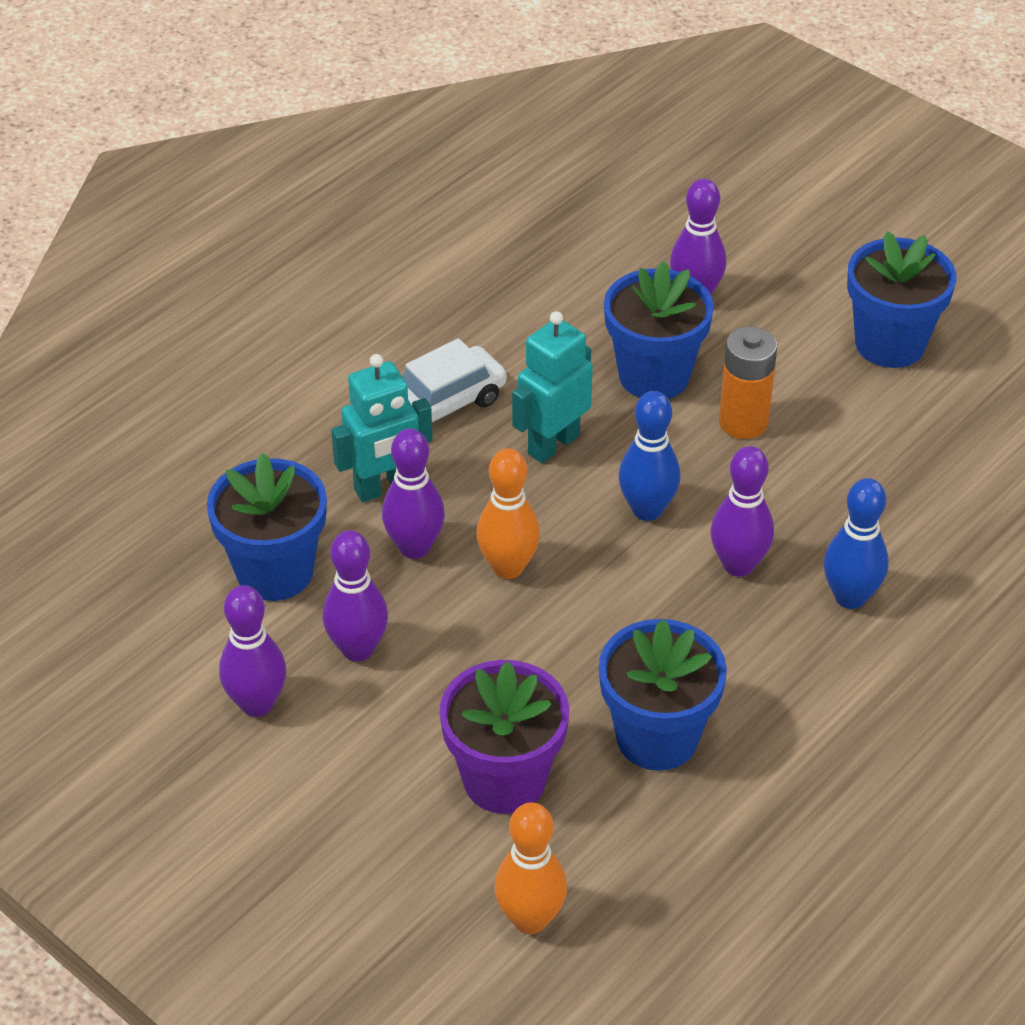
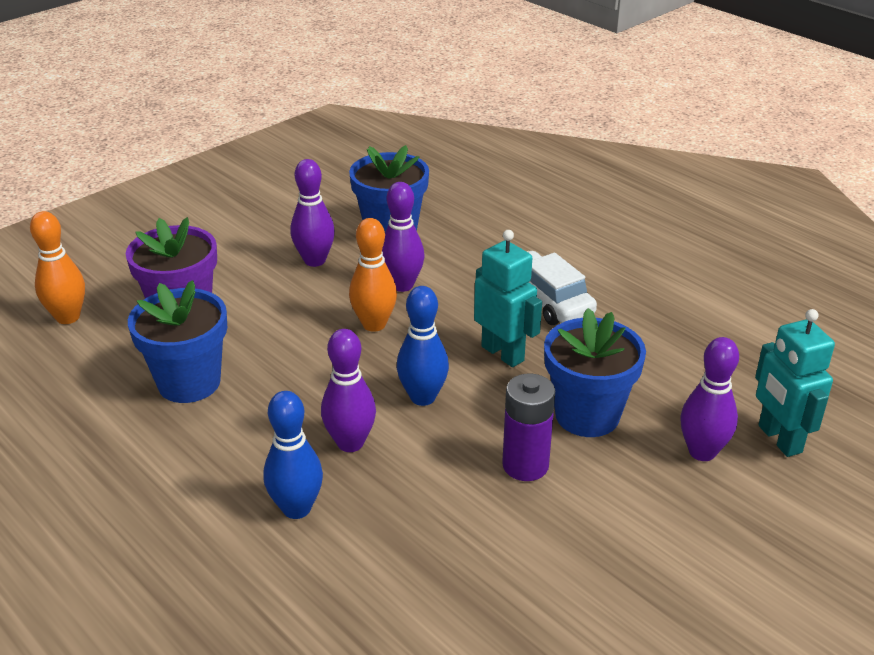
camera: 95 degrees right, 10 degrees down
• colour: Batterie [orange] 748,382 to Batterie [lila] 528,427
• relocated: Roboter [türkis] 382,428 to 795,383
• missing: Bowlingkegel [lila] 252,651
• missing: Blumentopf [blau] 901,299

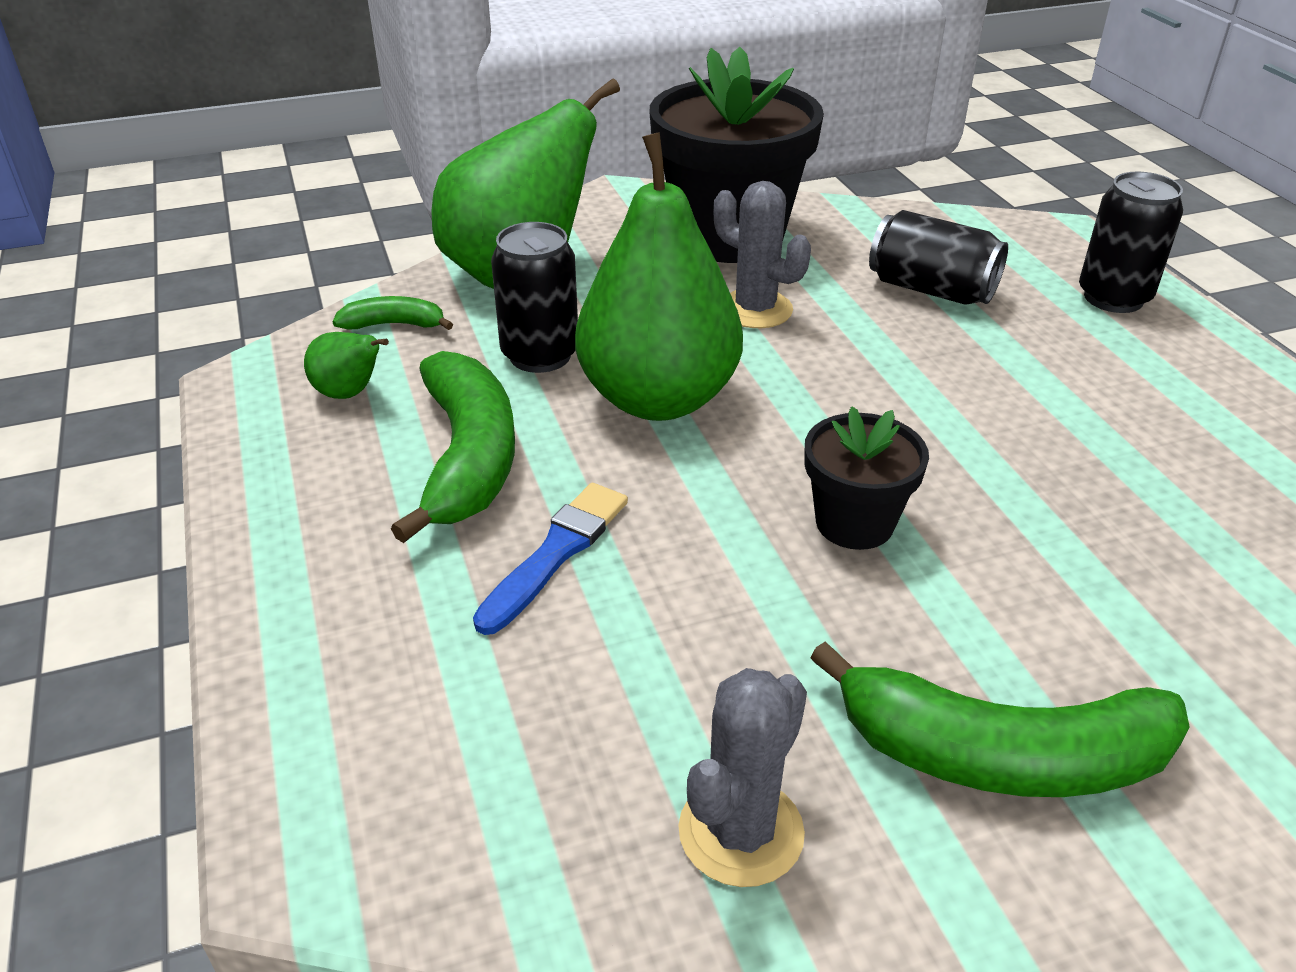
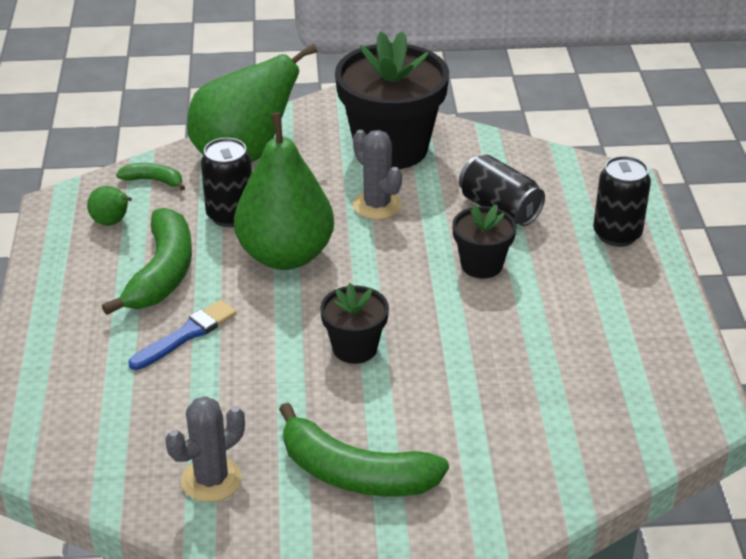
camera: 15 degrees right, 0 degrees up
• appeared: Blumentopf [schwarz] 484,241

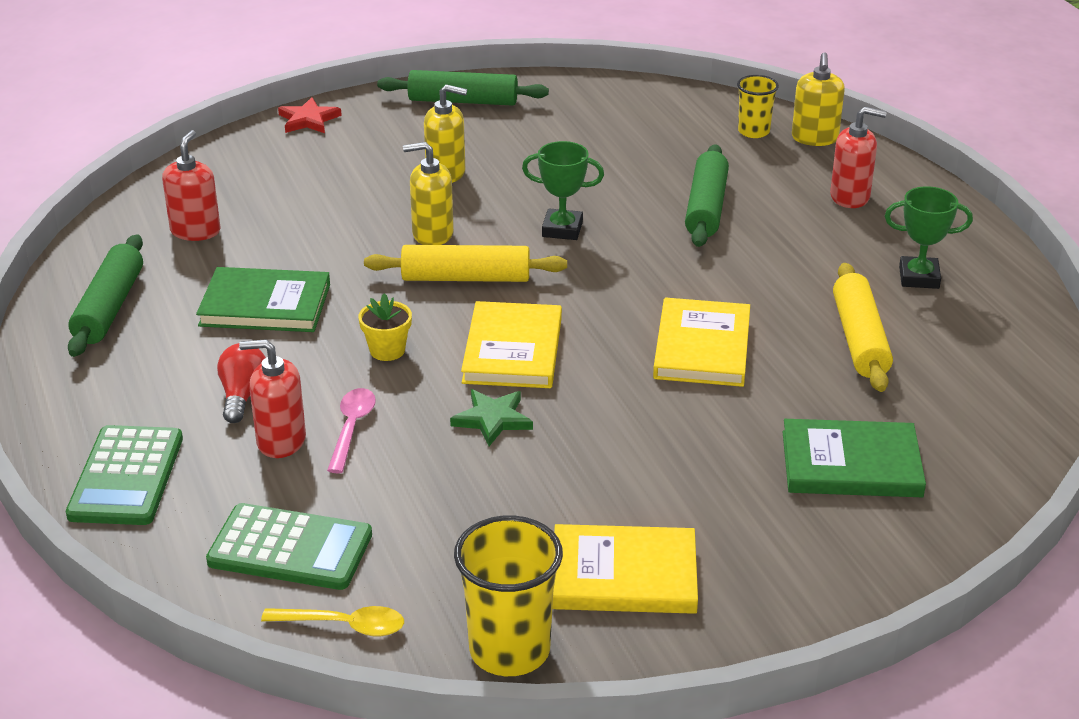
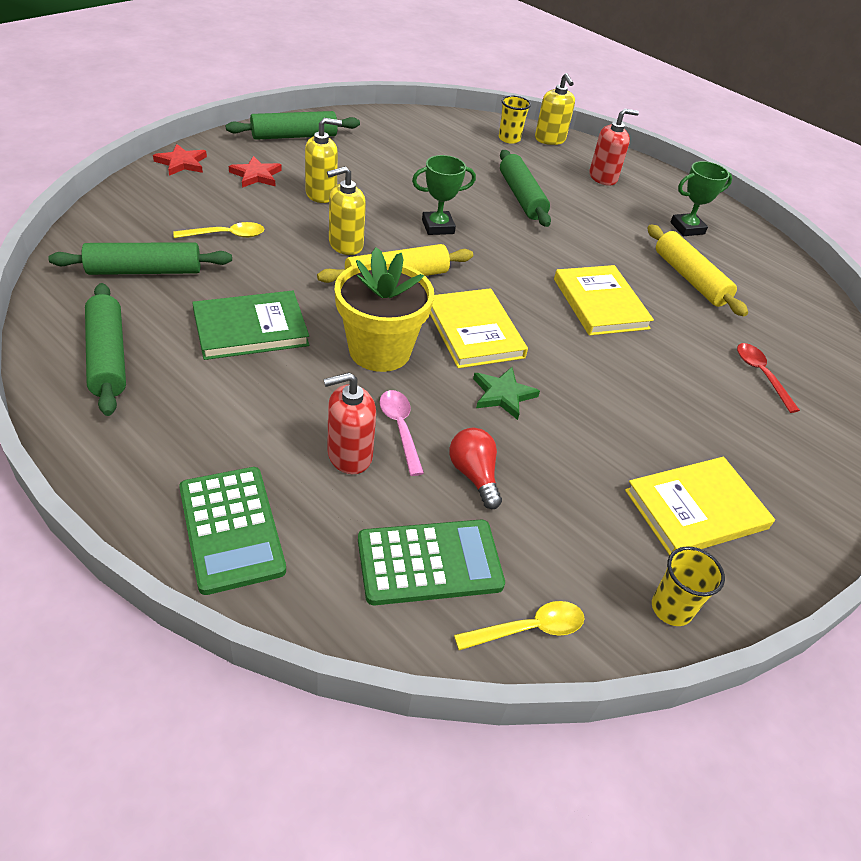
camera: 30 degrees left, 10 degrees up
• exchanged: Seifenspender [rot] 191,185 to Nudelholz [grün] 140,258
• appeared: Löffel [gelb] 218,230
• appeared: Stern [rot] 255,172
• size: Blumentopf [gelb] 385,327 = 384,309 x2.08
• relocated: Glühbirne [rot] 241,383 to 475,468
• size: Becher [gelb] 508,595 = 688,586 x0.59
• exchanged: Buch [grün] 854,458 to Löffel [rot] 768,378

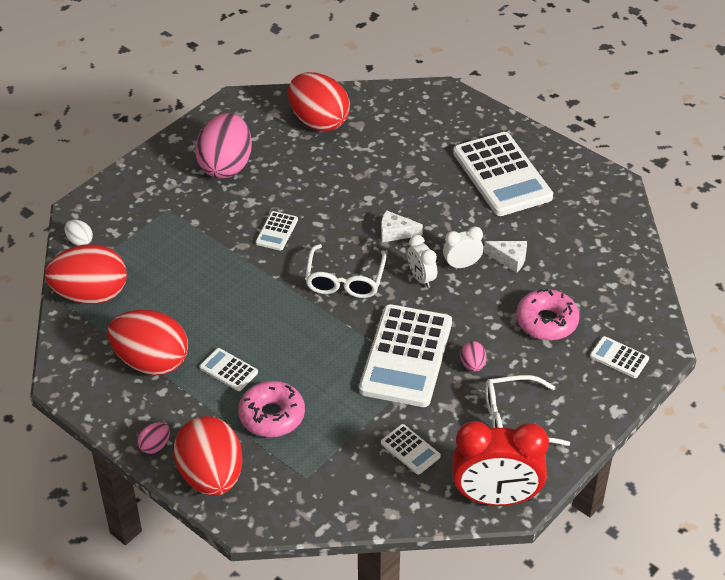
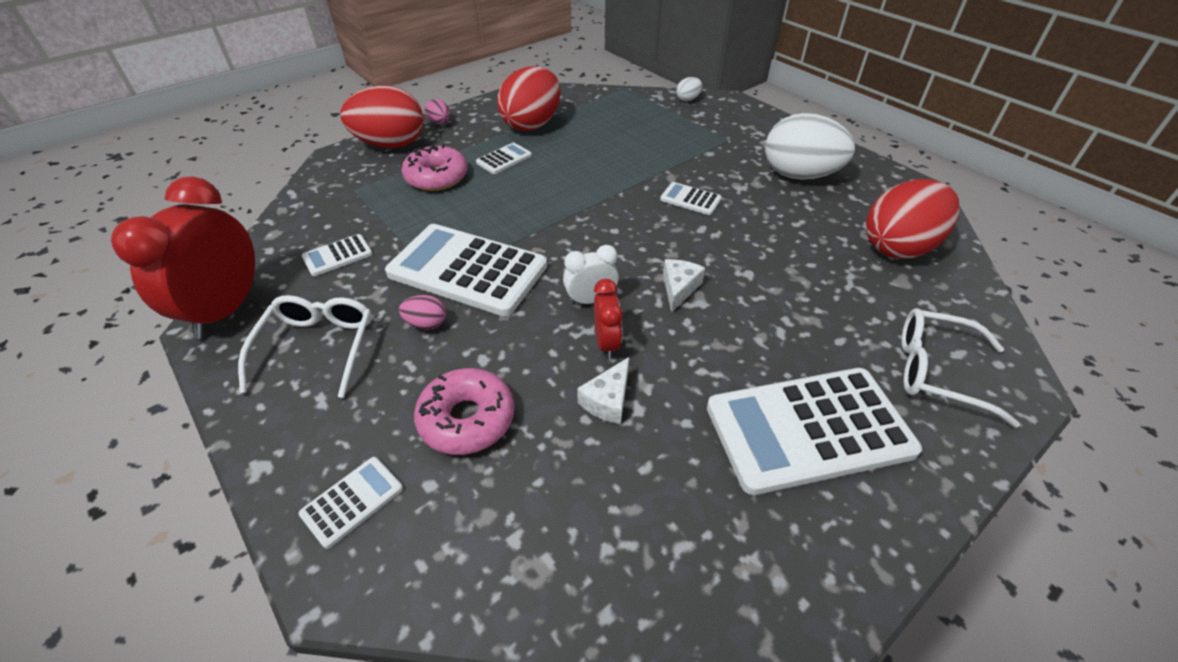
camera: 100 degrees right, 0 degrees up
• colour: Wecker [weiß] 463,247 to Wecker [rot] 608,319
• colour: Ei [rosa] 223,145 to Ei [weiß] 810,146
• relocated: Brille [weiß] 345,271 to 960,368
• missing: Ei [rot] 86,274

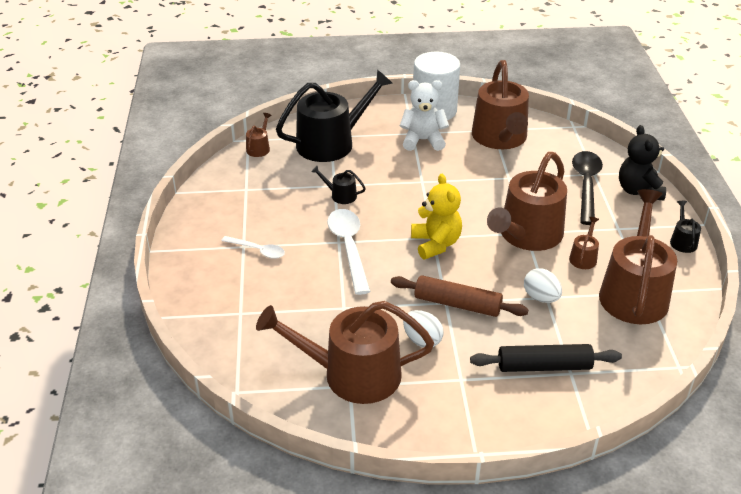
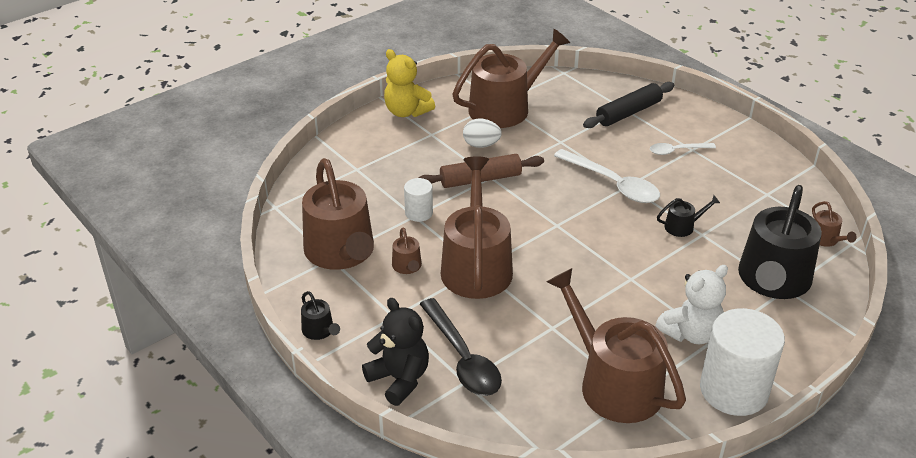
camera: 145 degrees right, 0 degrees up
• relocated: Teddybär [gelb] 436,216 to 409,83
• exchanged: Ei [weiß] 543,285 to Vollzylinder [weiß] 418,200
• relocated: Nudelholz [schwarz] 546,358 to 628,105

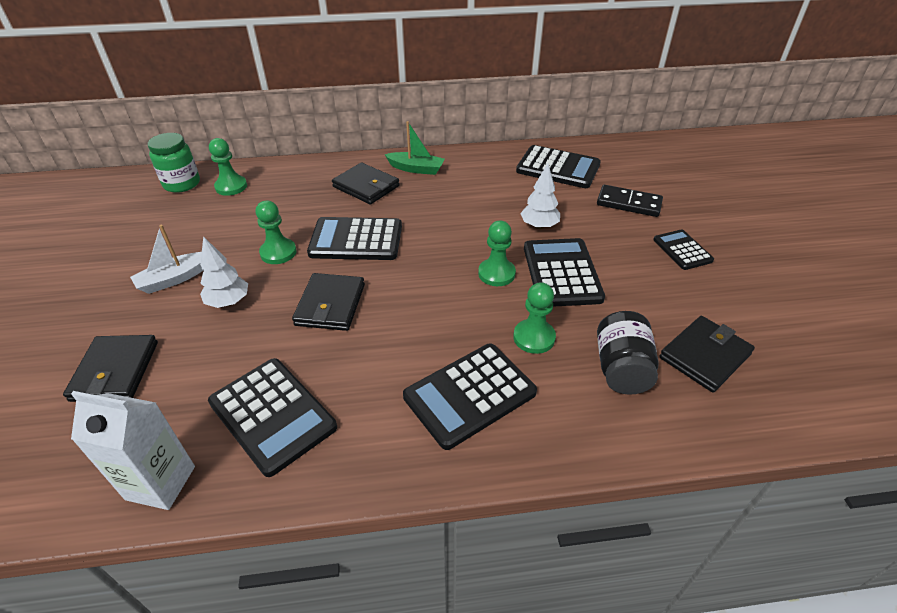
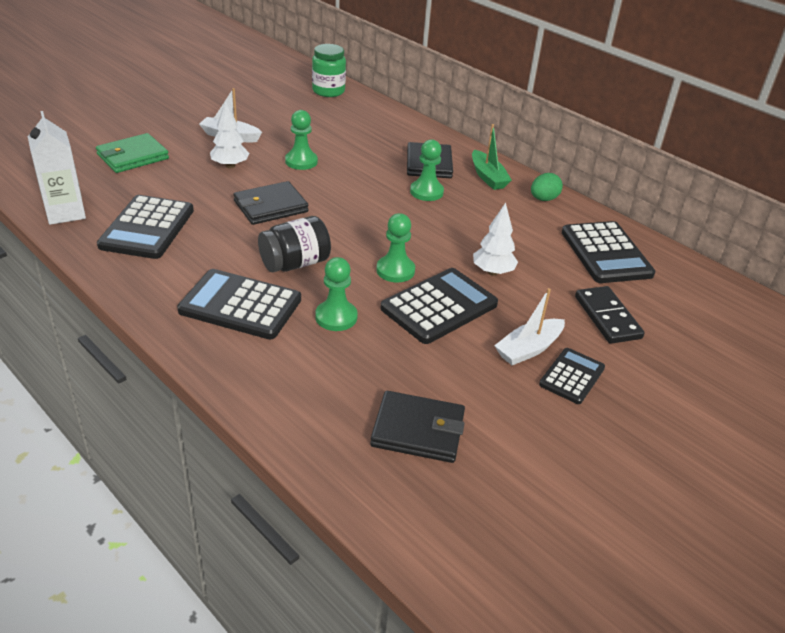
camera: 50 degrees right, 5 degrees down
• colour: Geldbörse [schwarz] 110,368 to Geldbörse [grün] 132,153
• relocated: Einmachglas [schwarz] 628,353 to 294,244
• relocated: Bauer [grün] 228,167 to 427,170
• appeared: Boot [weiß] 529,326
• appeared: Ei [grün] 547,187
• missing: Taschenrechner [schwarz] 354,238

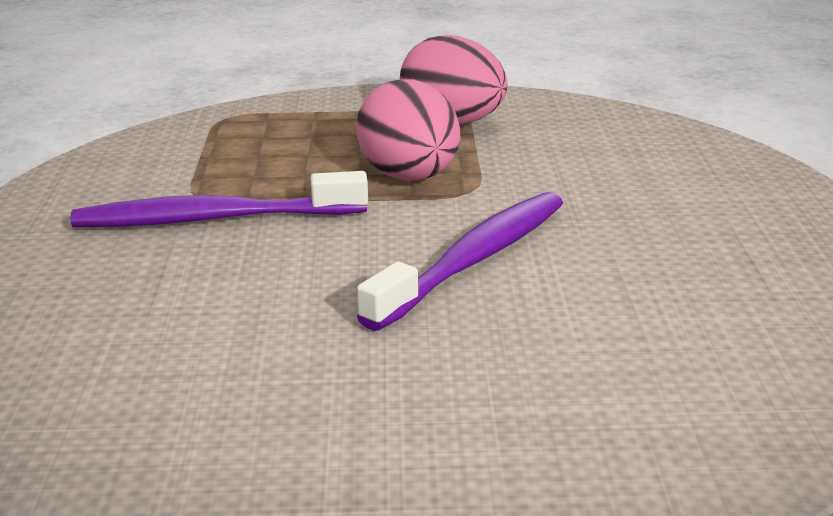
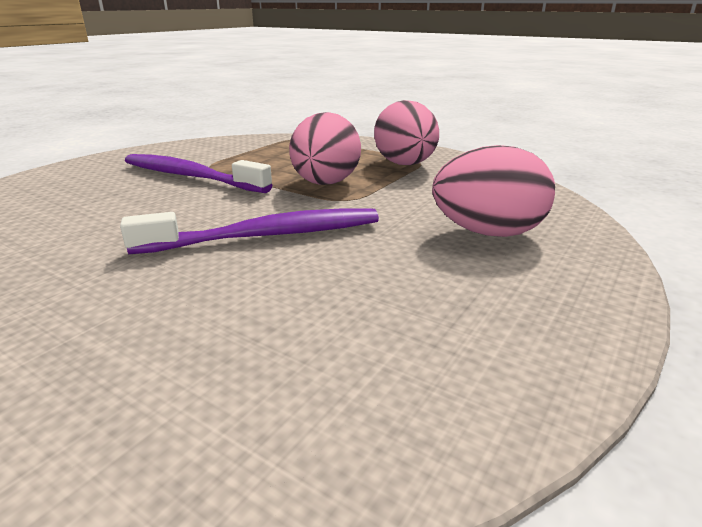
camera: 35 degrees right, 0 degrees up
• appeared: Ei [rosa] 493,191

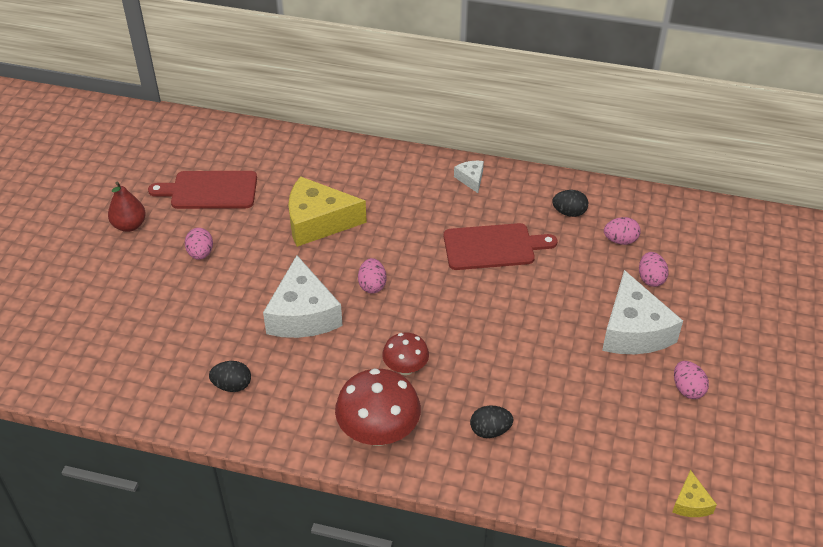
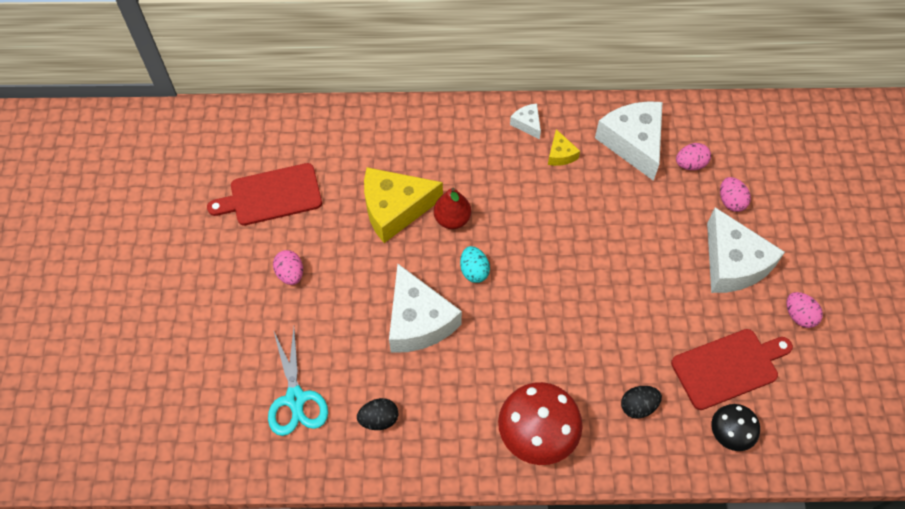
camera: 15 degrees left, 15 degrees up
• appeared: Schere [türkis] 298,382
• relocated: Birne [rot] 127,206 to 452,208
• colour: Ei [rosa] 372,276 to Ei [türkis] 475,264
• relocated: Käse [gelb] 694,493 to 564,147
• exchanged: Ei [schwarz] 570,203 to Käse [weiß] 628,141
• relocated: Schneidebrett [rot] 500,246 to 732,369
• appeared: Pilz [schwarz] 735,427
• missing: Pilz [rot] 405,354

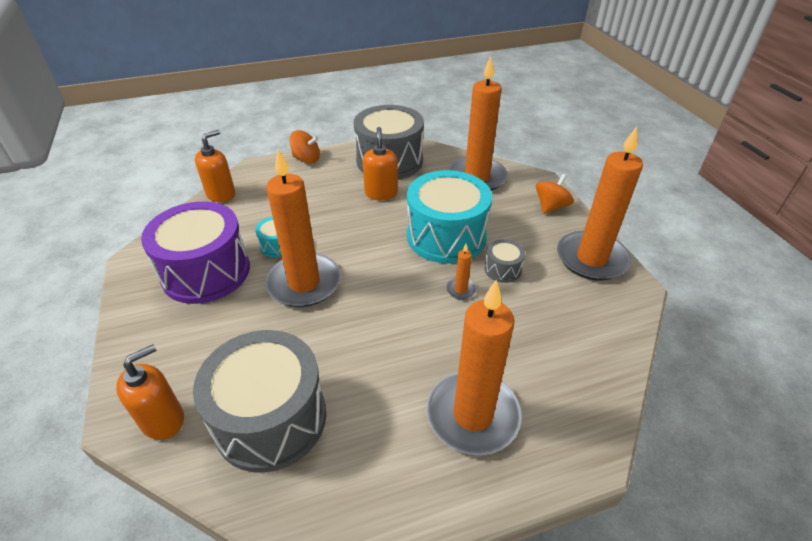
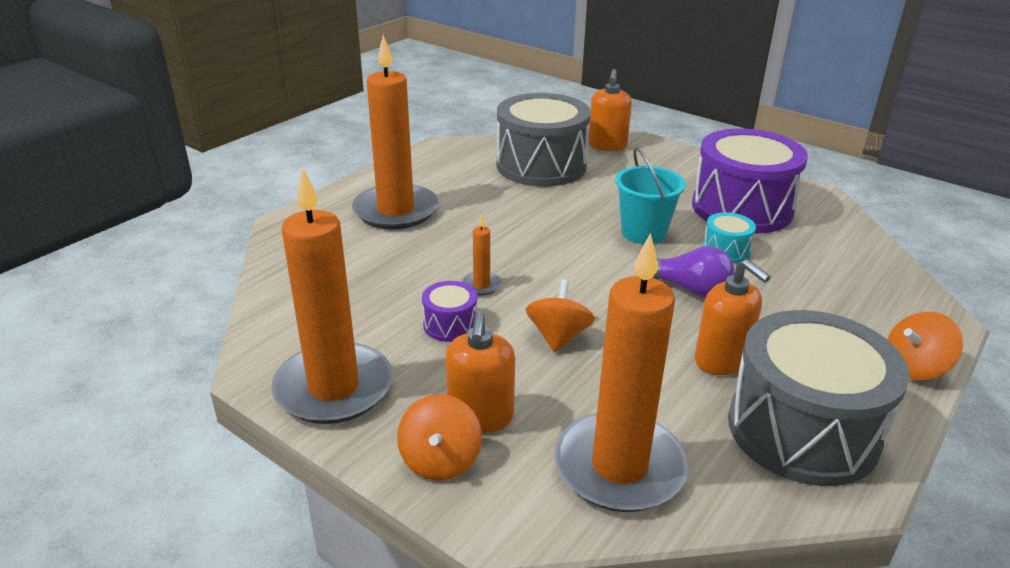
camera: 145 degrees right, 10 degrees down
• colour: Trommel [grau] 504,261 to Trommel [lila] 449,311
• relocated: Seifenspender [orange] 215,166 to 480,372
• exchanged: Trommel [türkis] 449,217 to Kreisel [orange] 560,315
• exchanged: Kerze [orange] 303,228 to Eimer [türkis] 650,195
• appeared: Glühbirne [lila] 693,271

